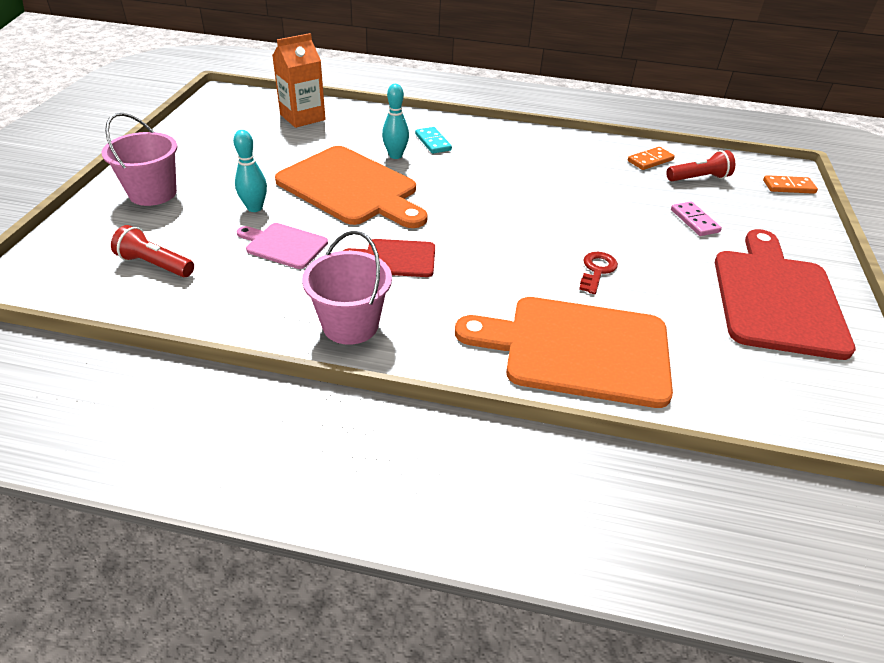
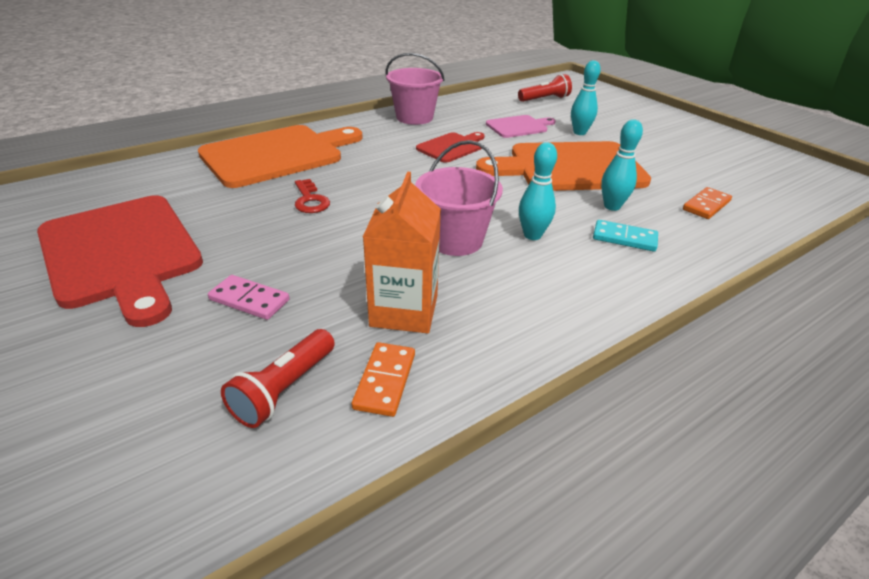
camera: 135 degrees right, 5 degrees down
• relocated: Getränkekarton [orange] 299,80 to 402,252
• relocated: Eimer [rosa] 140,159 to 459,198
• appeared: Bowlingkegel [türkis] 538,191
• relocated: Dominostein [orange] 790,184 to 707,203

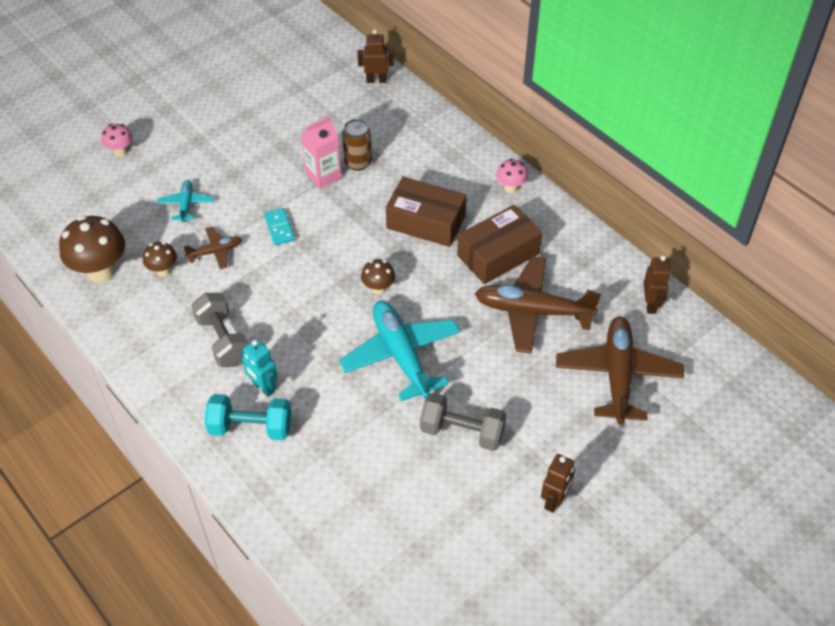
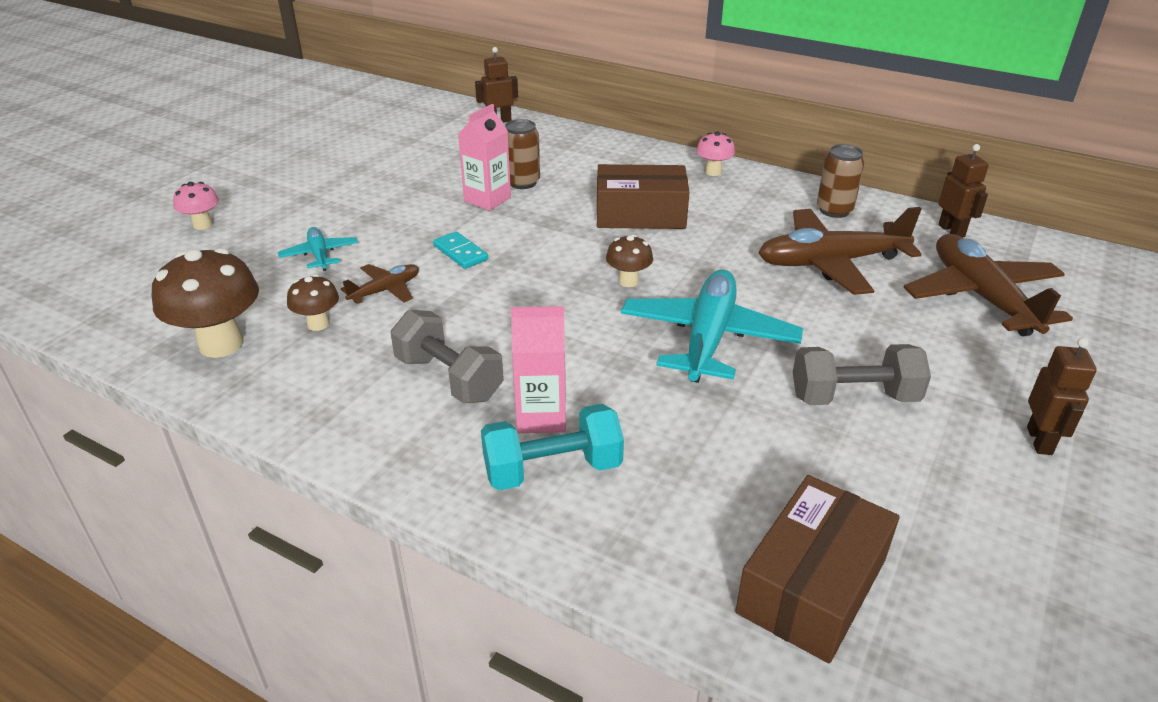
camera: 20 degrees left, 15 degrees down
• exchanged: Roboter [türkis] 259,368 to Getränkekarton [rosa] 538,369
• spun: Flugzeug [türkis] 399,351 = 712,326 60 degrees clockwise
• relocated: Schachtel [braun] 500,244 to 817,569
• appeared: Dose [braun] 840,181

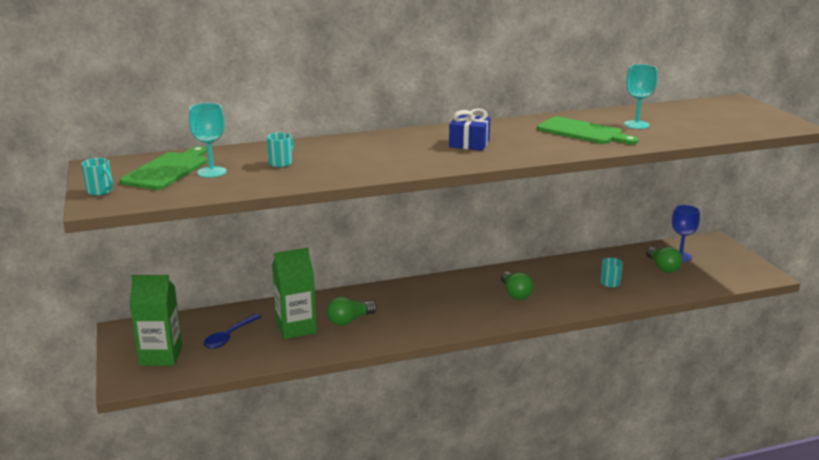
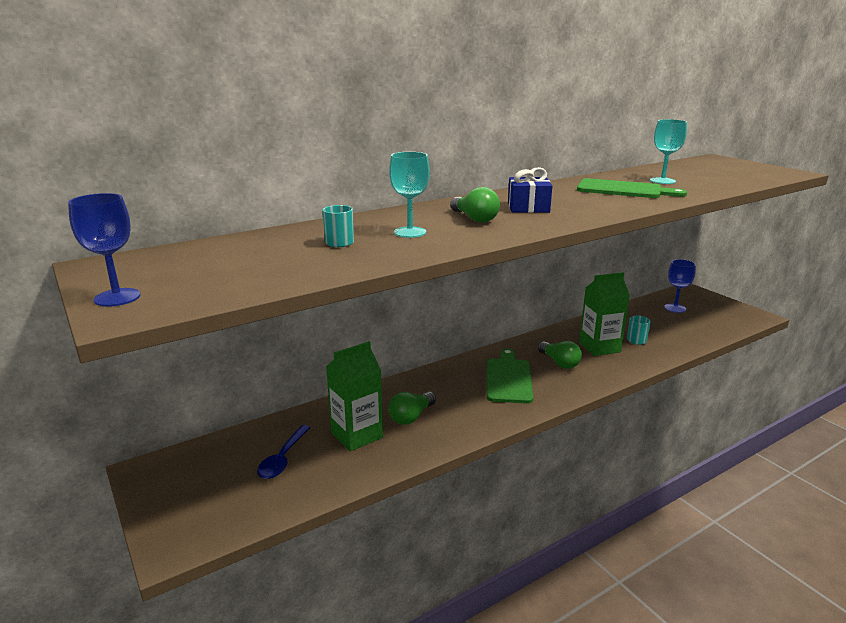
camera: 15 degrees left, 0 degrees up
• exchanged: Tasse [türkis] 97,177 to Kelch [blau] 104,250
• relocated: Kelch [türkis] 207,140 to 409,195
• relocated: Glühbirne [grün] 664,260 to 475,205
• relocated: Schneidebrett [grün] 163,168 to 510,376
• relocated: Getränkekarton [grün] 155,320 to 604,314

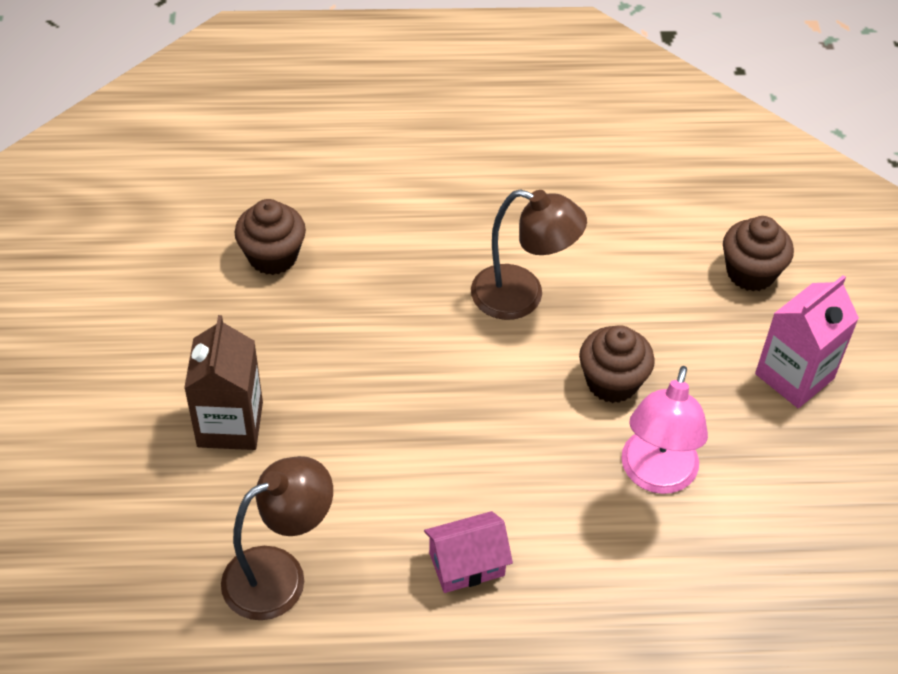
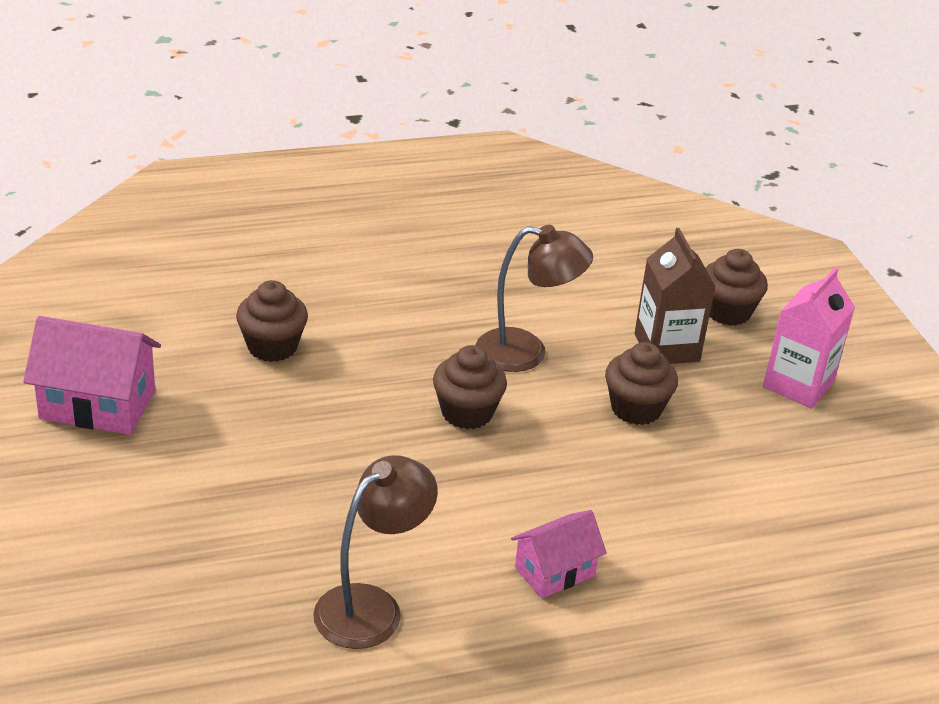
camera: 15 degrees left, 15 degrees down
• appeared: Haus [rosa] 92,375
• appeared: Muffin [braun] 470,387
• relocated: Getränkekarton [braun] 223,382 to 675,296
• missing: Lampe [rosa] 664,430

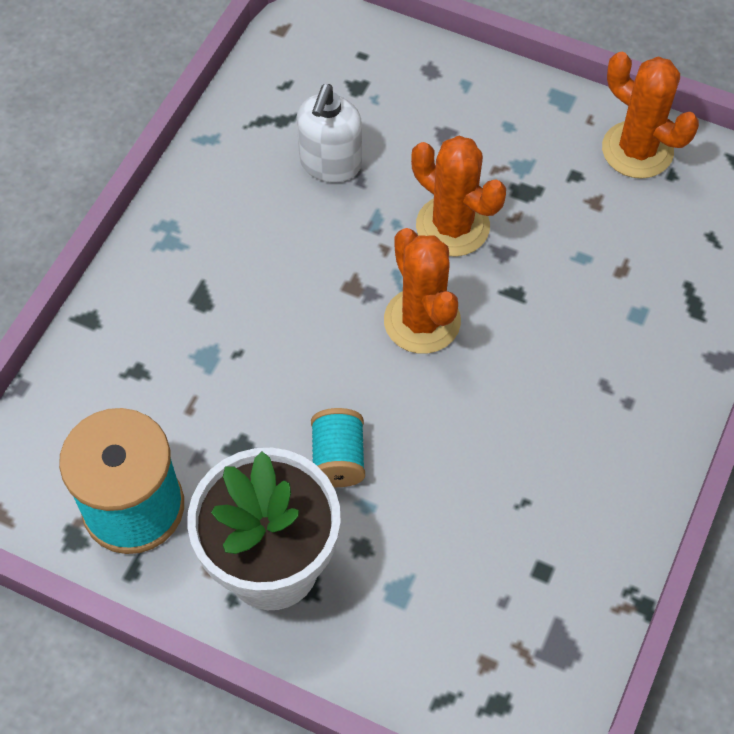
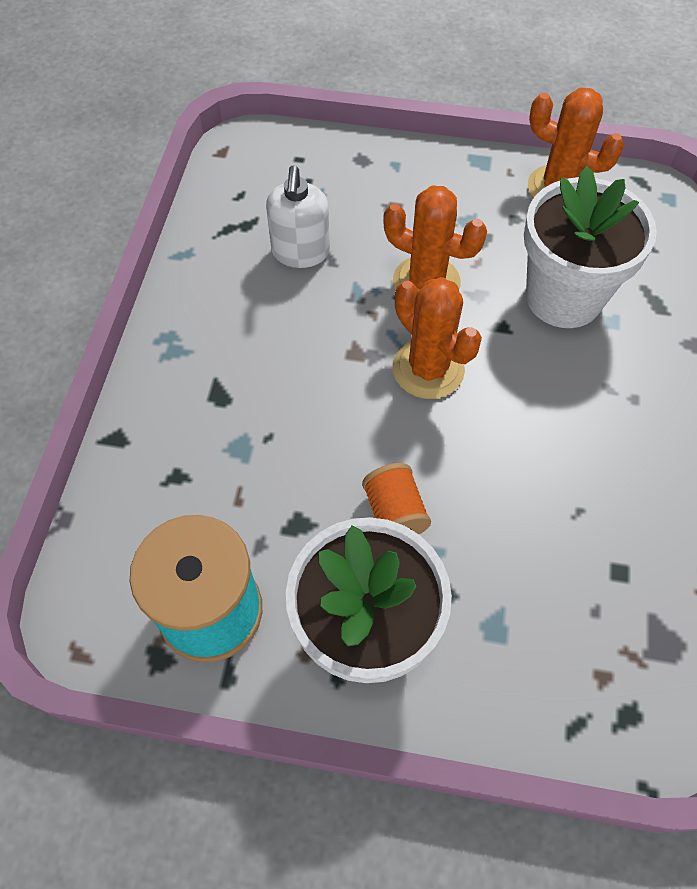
camera: 15 degrees left, 0 degrees up
• colour: Garnrolle [türkis] 338,447 to Garnrolle [orange] 396,498
• appeared: Blumentopf [weiß] 590,247

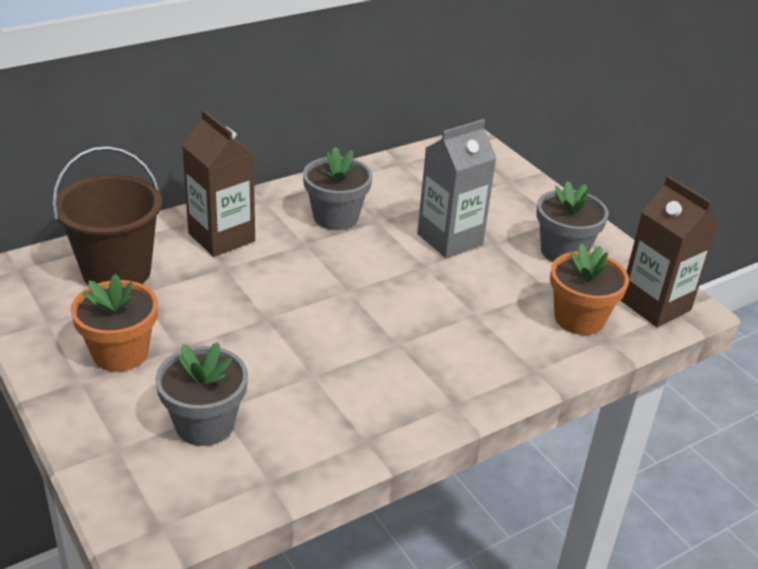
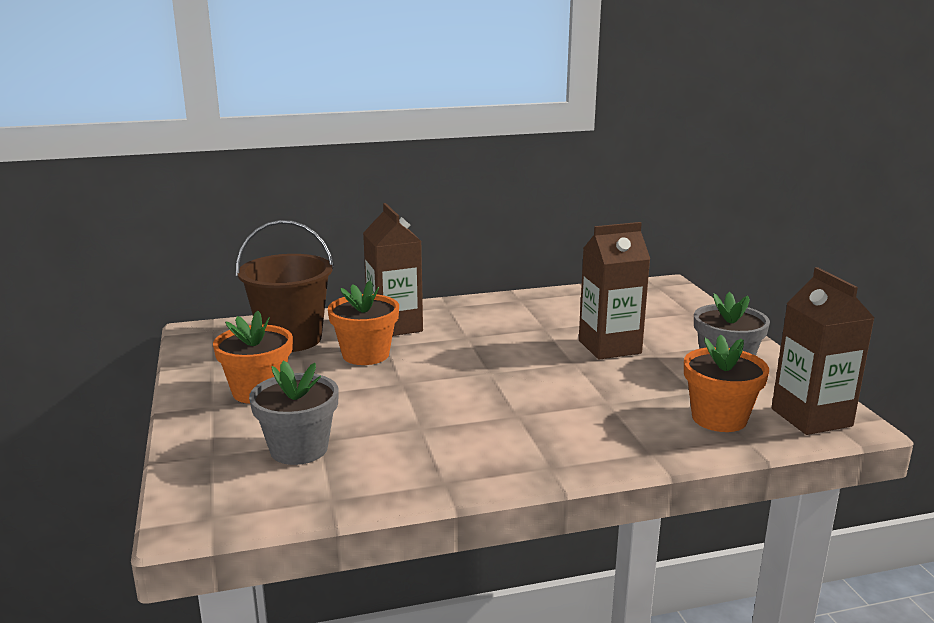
camera: 20 degrees right, 15 degrees down
• appeared: Blumentopf [orange] 363,322
• colour: Getränkekarton [grau] 456,188 to Getränkekarton [braun] 614,291
• missing: Blumentopf [grau] 337,188

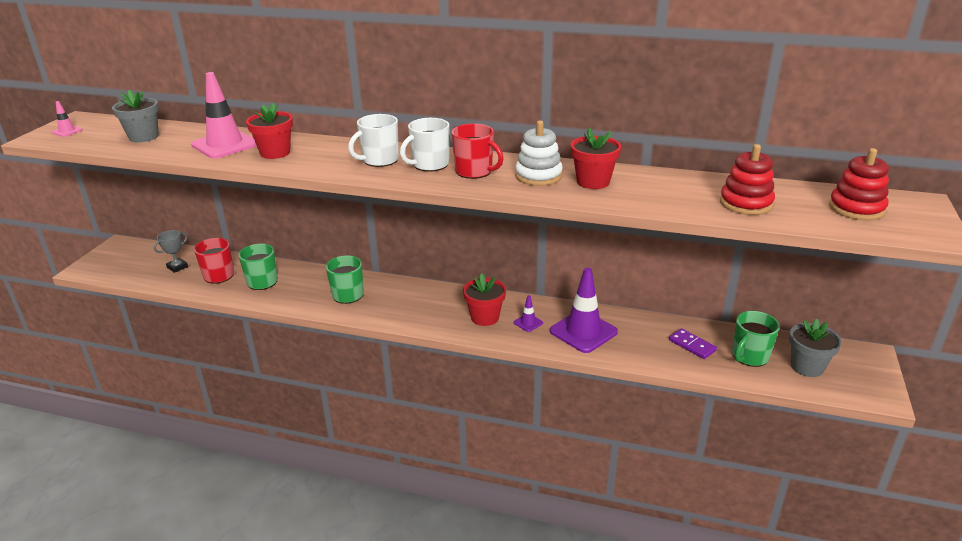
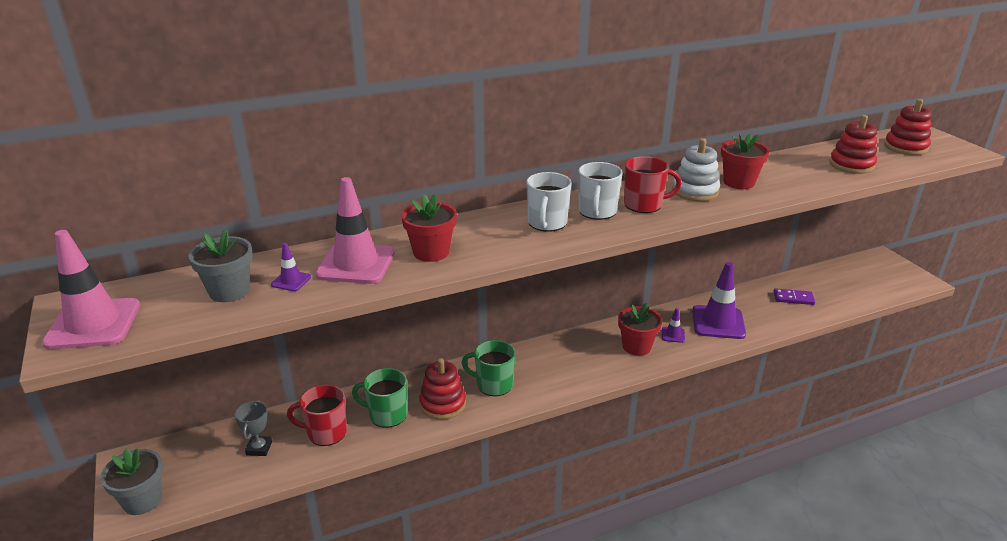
camera: 40 degrees left, 0 degrees up
• size: Leitkegel [rosa] 67,119 = 91,290 x2.23
• relocated: Blumentopf [grau] 815,348 to 131,482
• appeared: Leitkegel [lila] 291,267
• appeared: Stapelspielzeug [rot] 442,389
• missing: Tasse [grün] 756,339

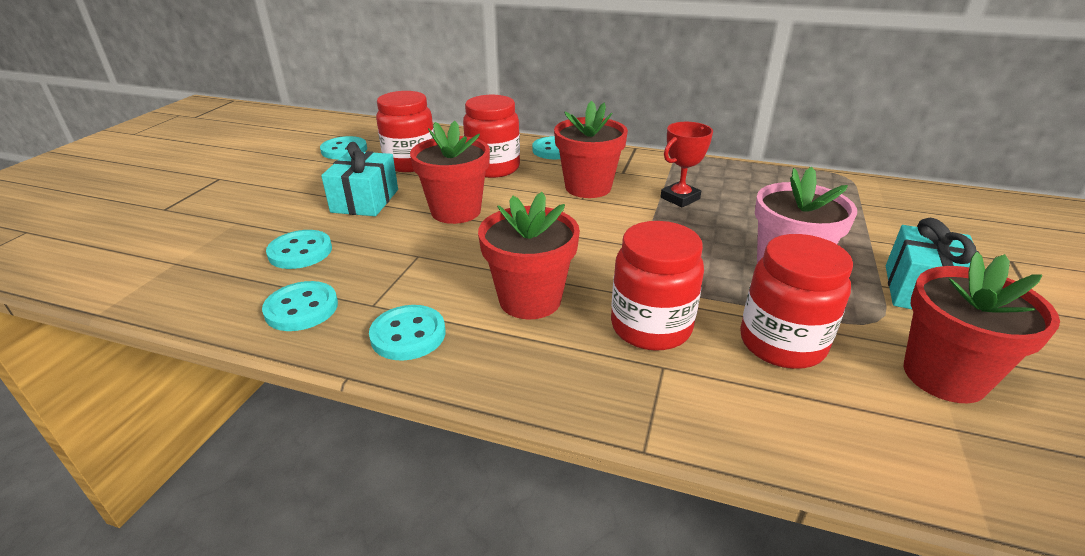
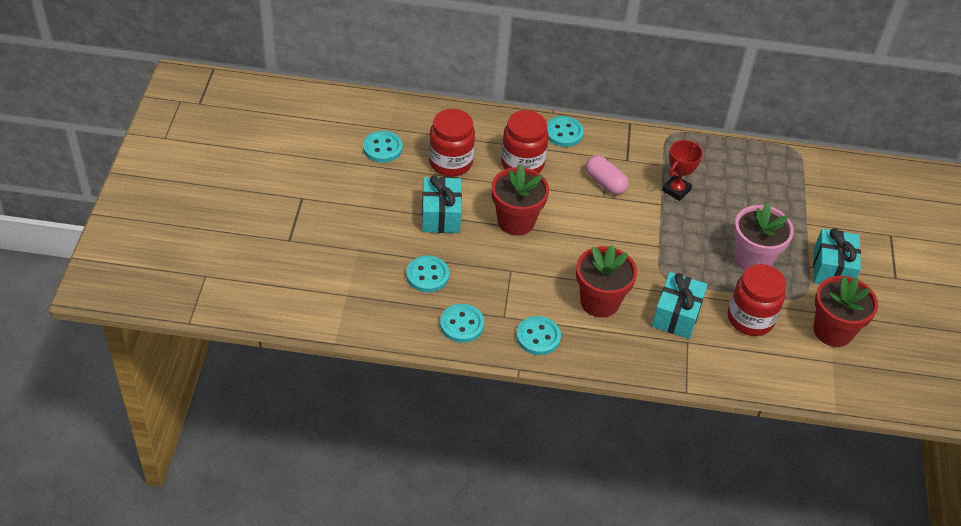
camera: 15 degrees left, 15 degrees up
• exchanged: Blumentopf [rot] 591,149 to Kapsel [rosa] 607,175
• exchanged: Einmachglas [rot] 657,286 to Geschenk [türkis] 680,305

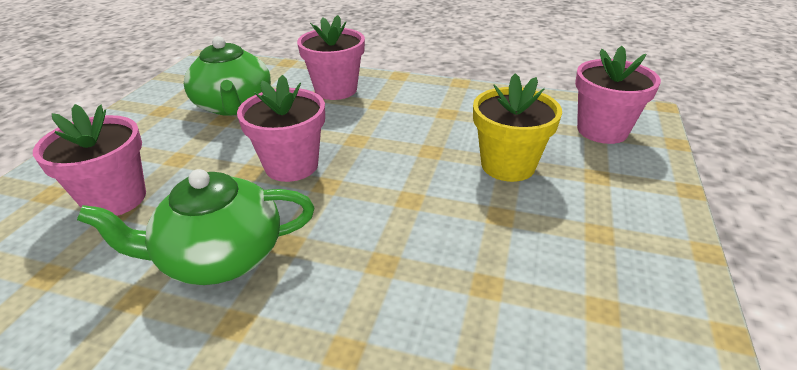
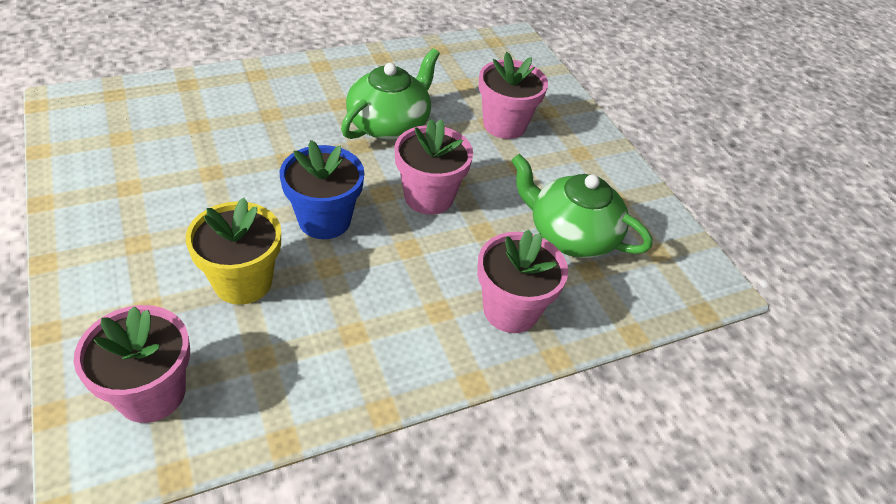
camera: 135 degrees right, 10 degrees up
• appeared: Blumentopf [blau] 322,189

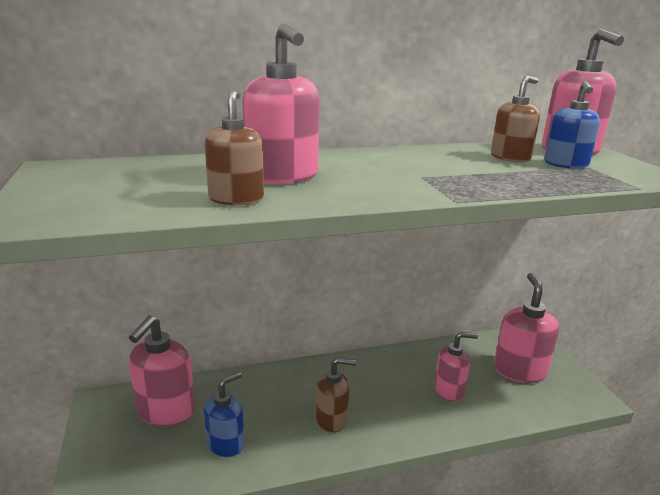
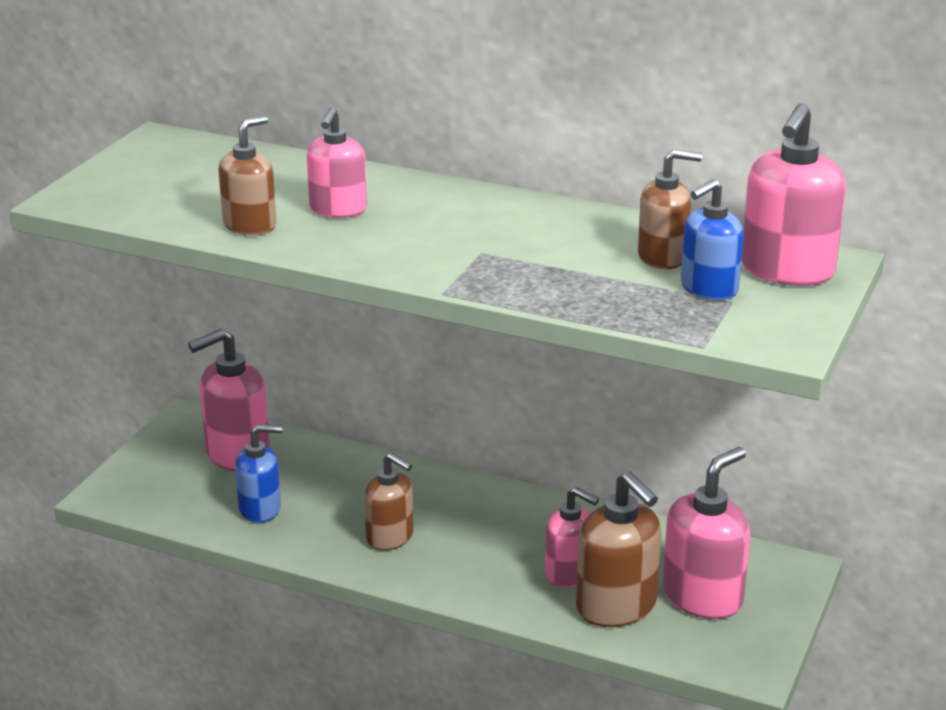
camera: 40 degrees right, 5 degrees up
• size: Seifenspender [rosa] 281,104 = 337,162 x0.65
• appeared: Seifenspender [braun] 618,549

